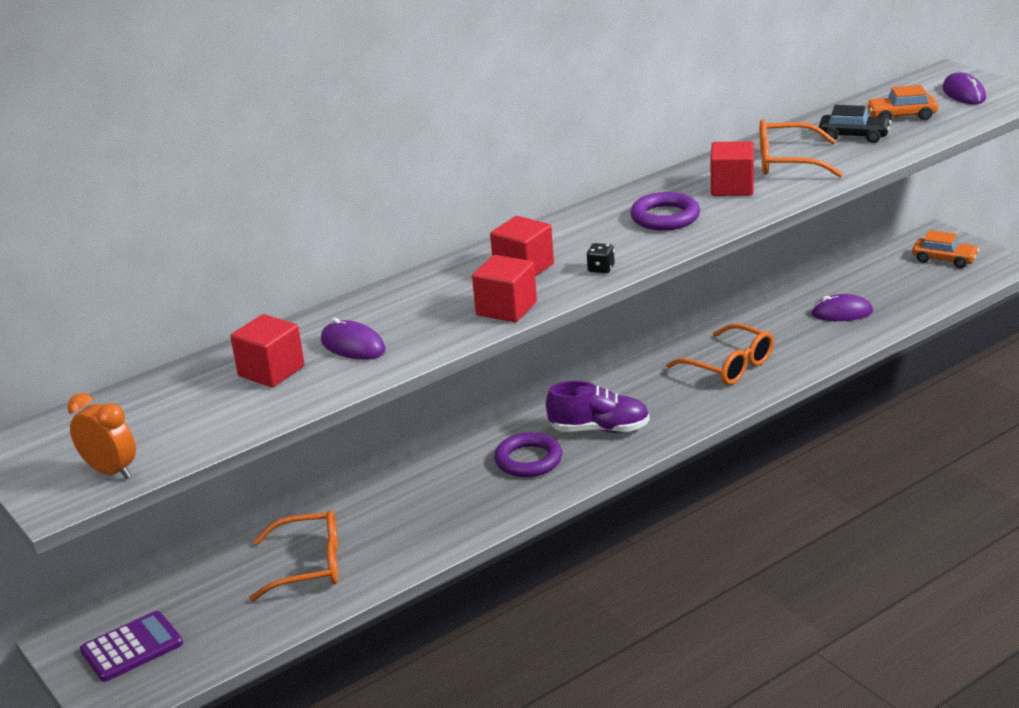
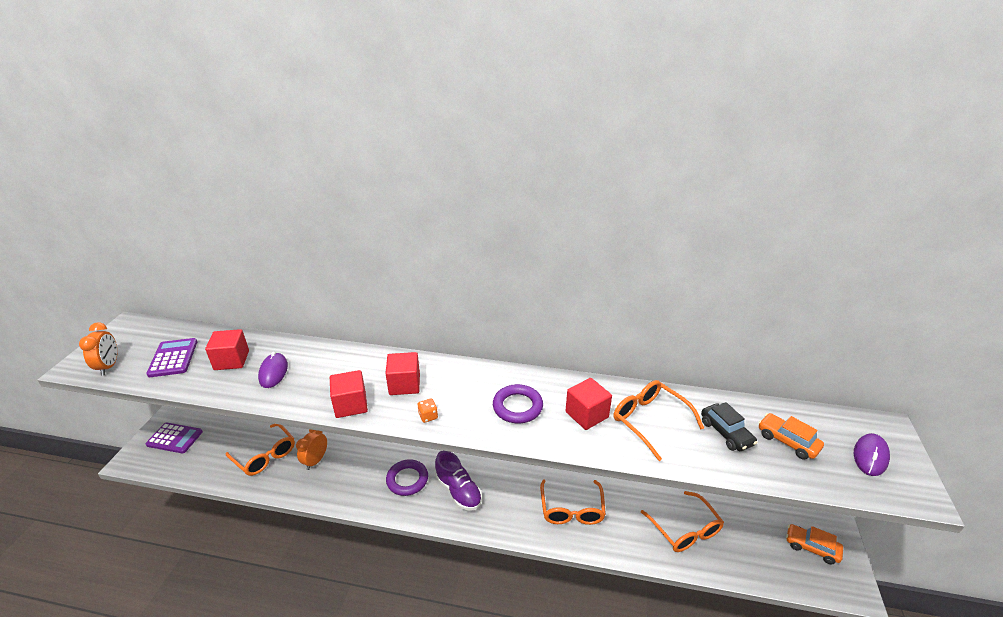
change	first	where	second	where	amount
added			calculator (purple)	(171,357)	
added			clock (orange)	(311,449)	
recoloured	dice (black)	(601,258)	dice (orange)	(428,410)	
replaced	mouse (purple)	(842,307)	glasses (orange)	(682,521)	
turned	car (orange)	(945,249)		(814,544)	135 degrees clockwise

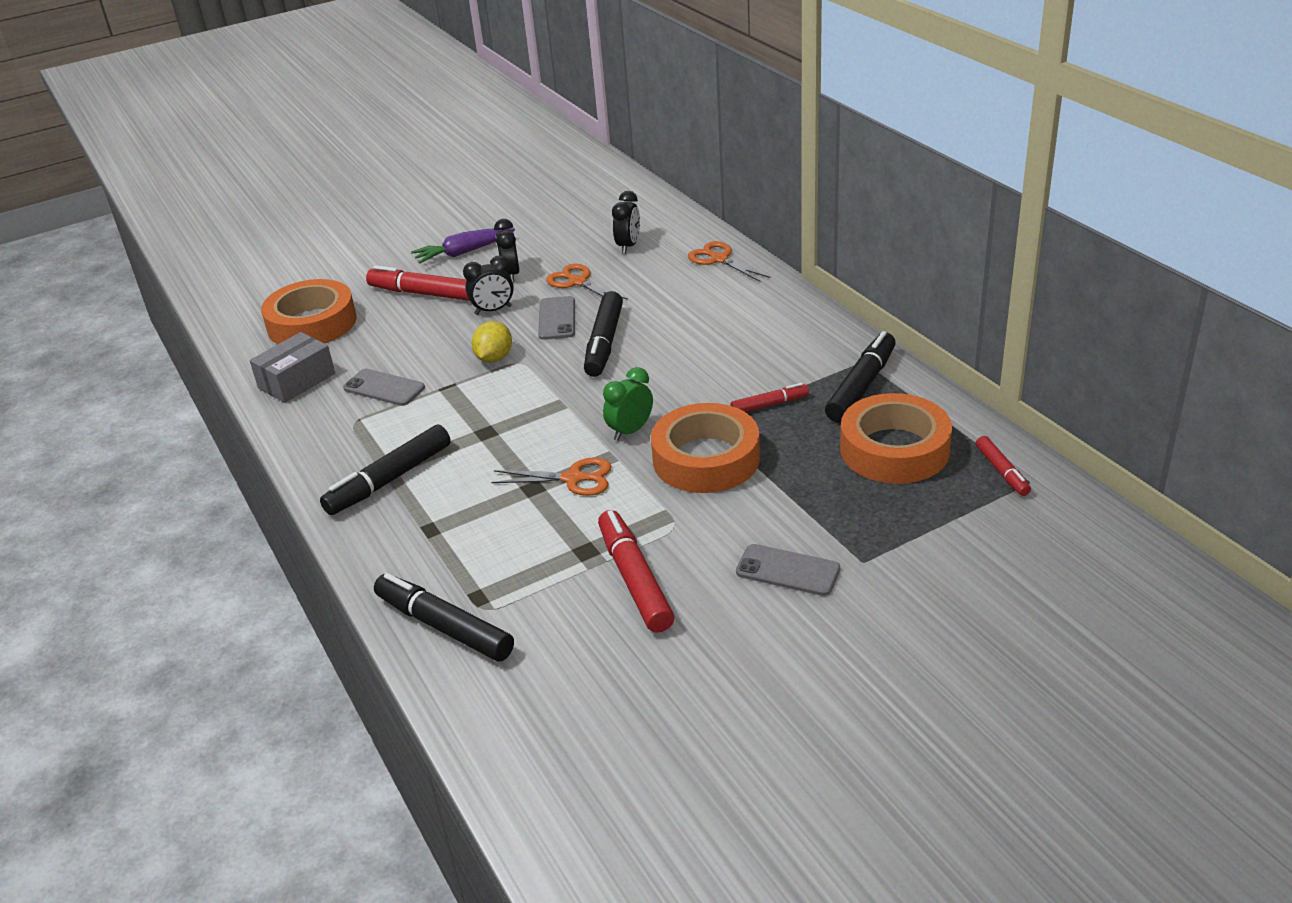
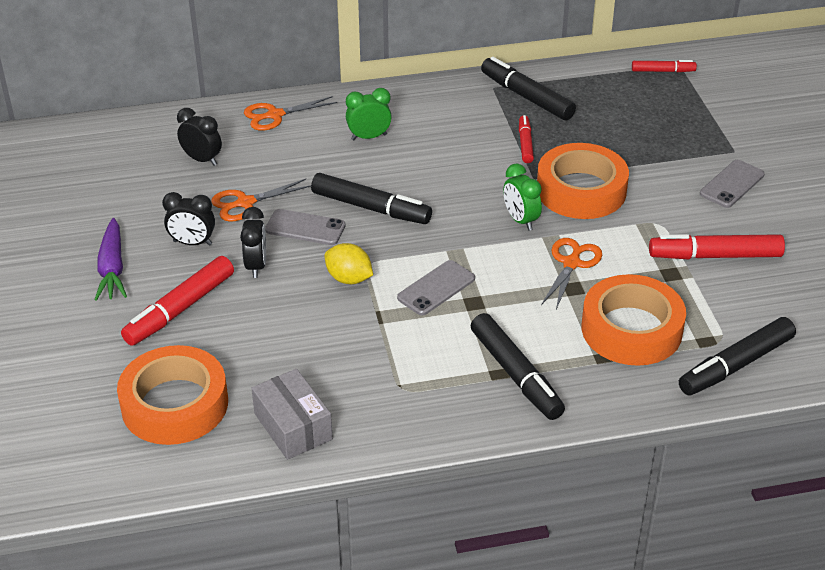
change	first	where	second	where	amount
added			clock (green)	(369,114)	
moved	phone (grey)	(384,387)		(436,287)	
moved	tape (orange)	(896,438)		(634,320)	

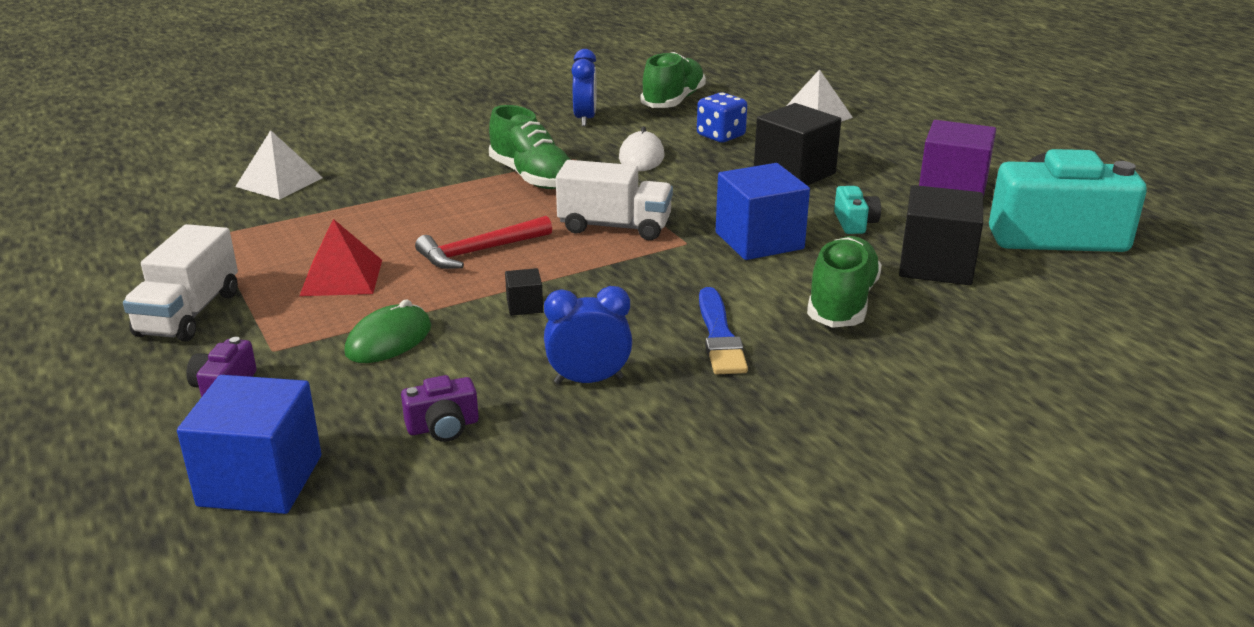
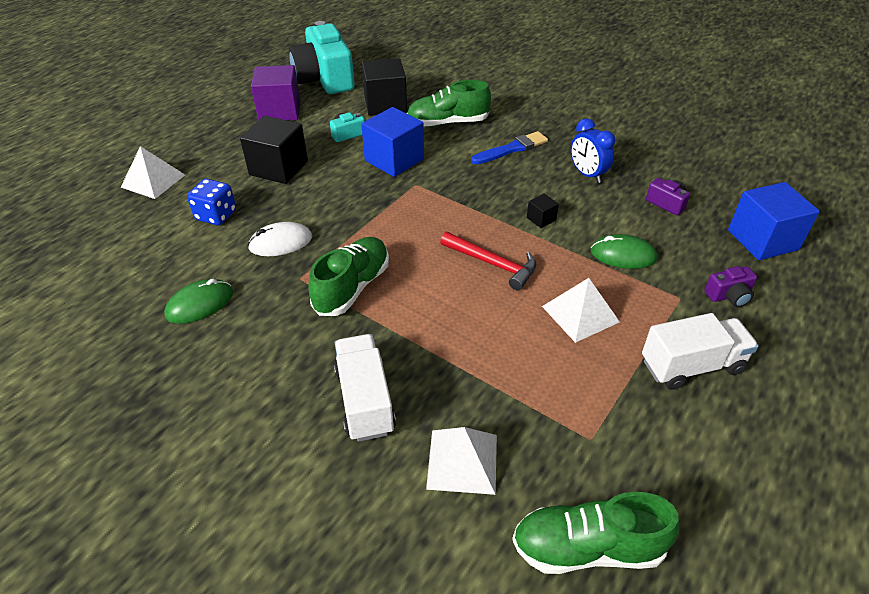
change	first	where	second	where	amount
replaced	clock (blue)	(583,87)	mouse (green)	(198,301)	
moved	truck (white)	(614,200)		(365,388)	
moved	shoe (green)	(673,80)		(596,533)	
recoloured	pyramid (red)	(340,257)	pyramid (white)	(581,310)	

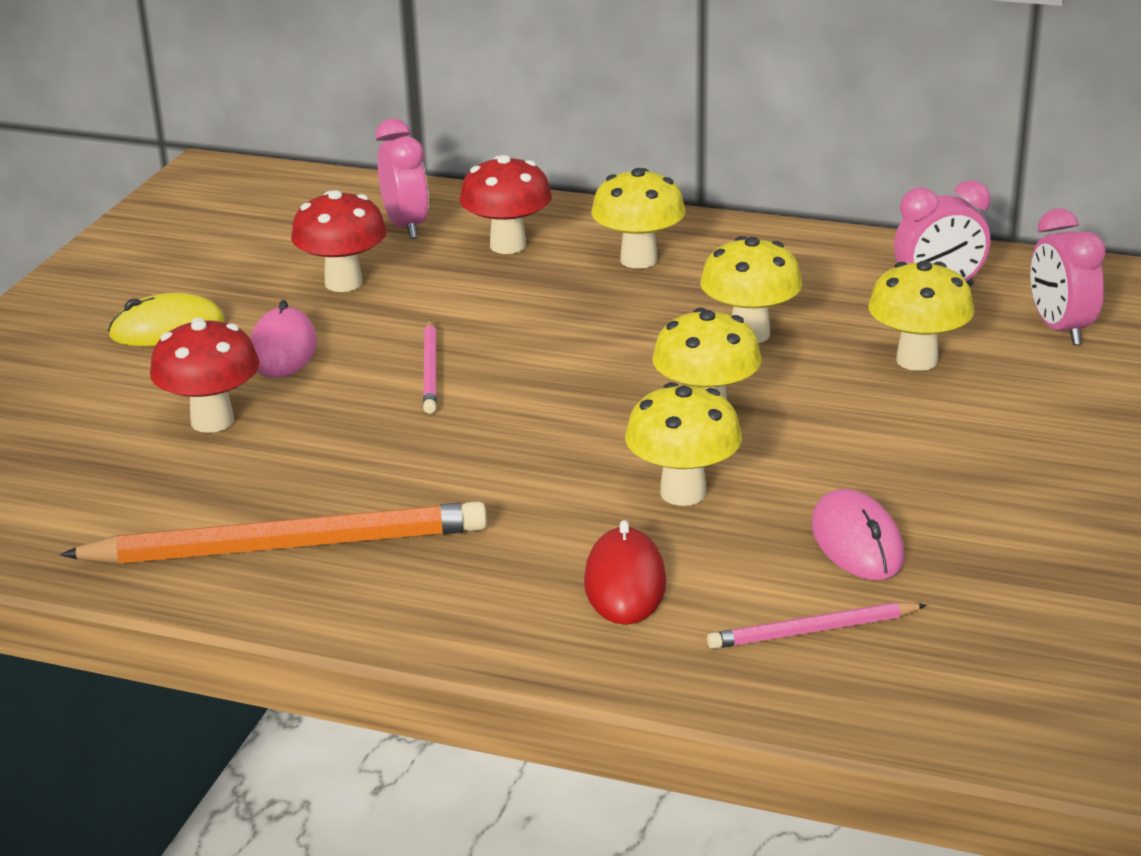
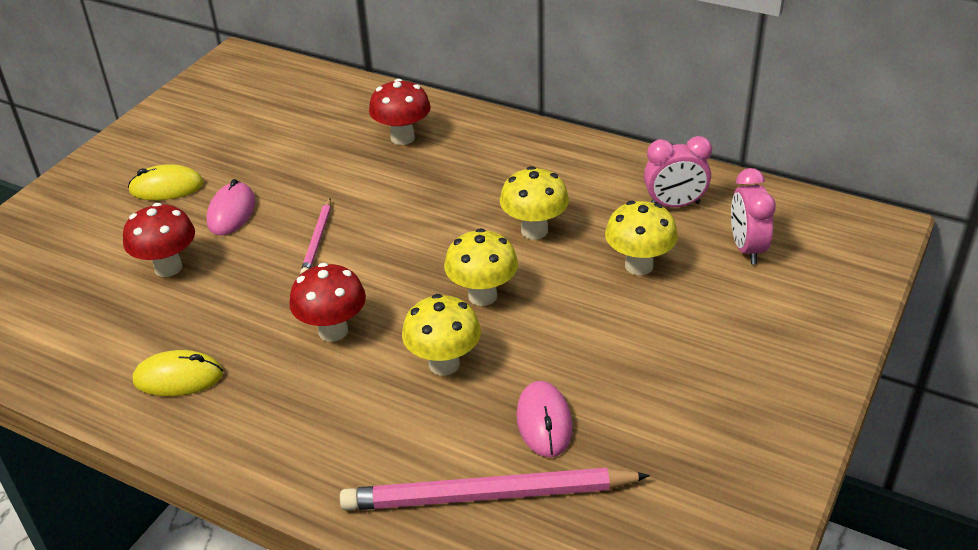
change	first	where	second	where	amount
replaced	pencil (orange)	(273,532)	mouse (yellow)	(178,373)	
moved	mushroom (red)	(339,241)		(327,302)	
resized	pencil (pink)	(816,625)		(495,489)	x1.98
removed	clock (pink)	(402,178)			
removed	mouse (red)	(625,572)			
removed	mushroom (yellow)	(638,218)			

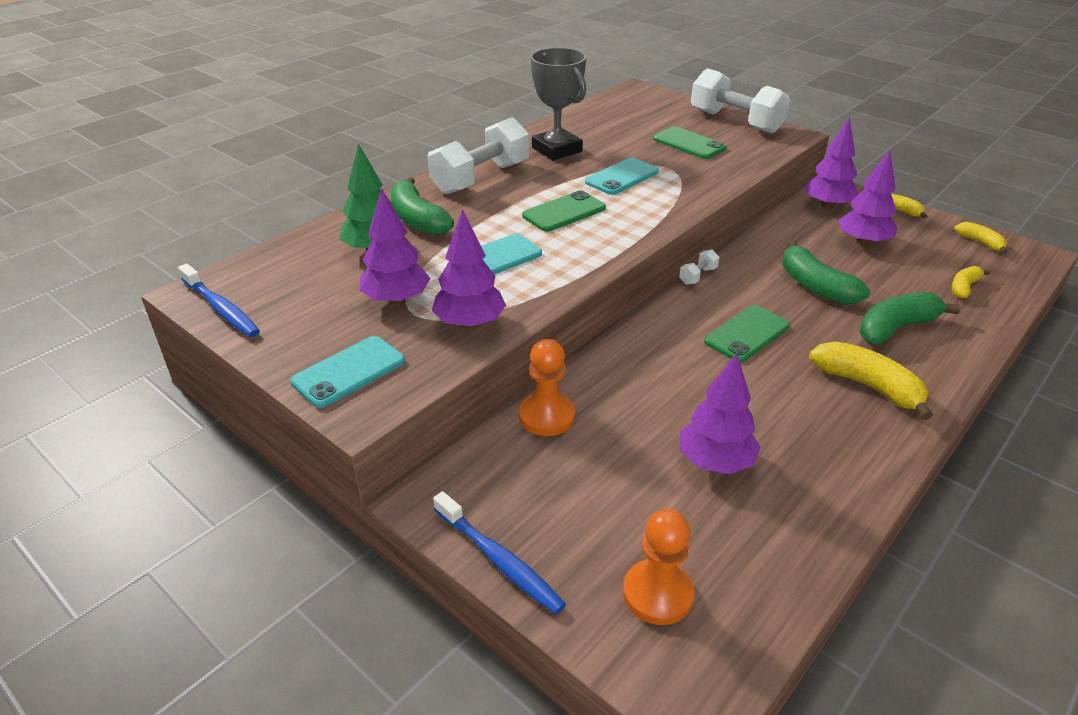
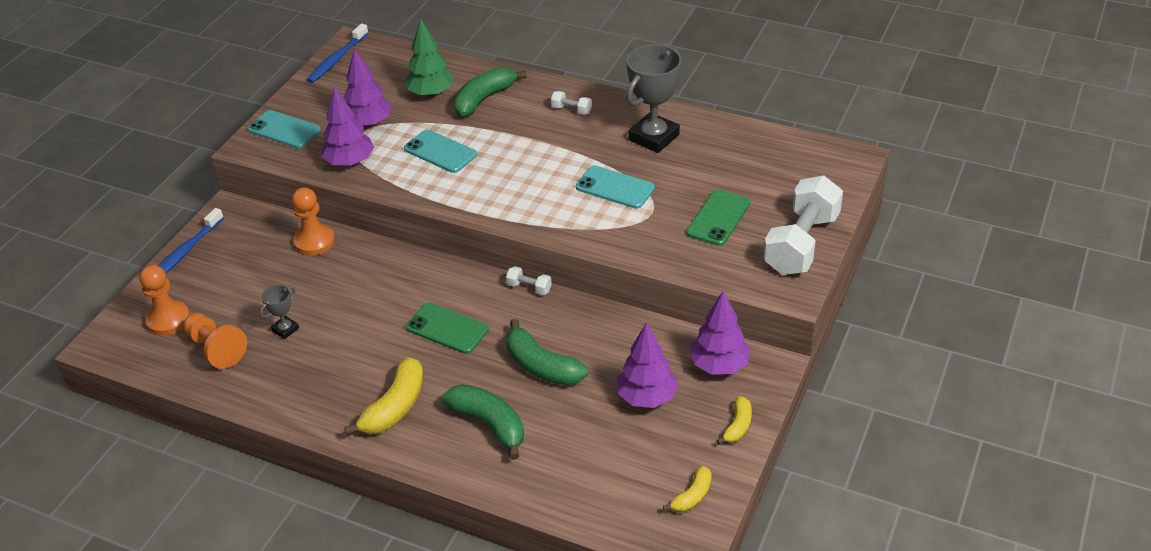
change	first	where	second	where	amount
added			pawn (orange)	(215,341)	
replaced	tree (purple)	(720,413)	trophy (grey)	(279,312)	
turned	banana (green)	(826,273)		(547,352)	90 degrees counterclockwise
resized	dumbbell (white)	(478,155)		(571,103)	x0.41
removed	phone (green)	(564,211)			
removed	banana (yellow)	(971,282)			

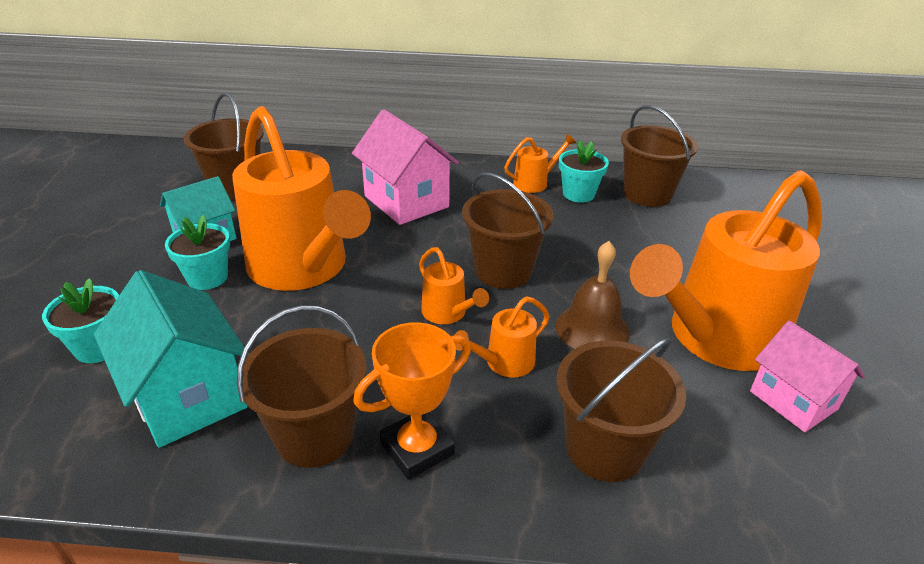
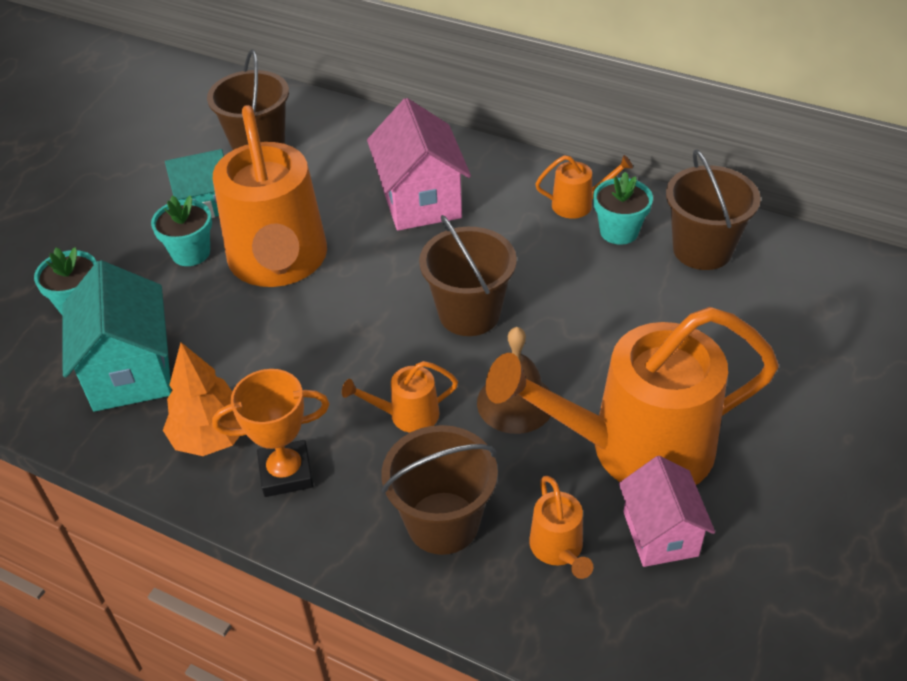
change	first	where	second	where	amount
replaced	bucket (brown)	(302,386)	tree (orange)	(202,399)	
moved	watering can (orange)	(454,285)		(561,527)	

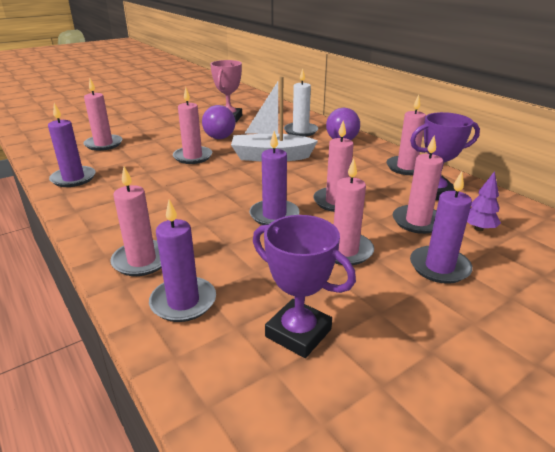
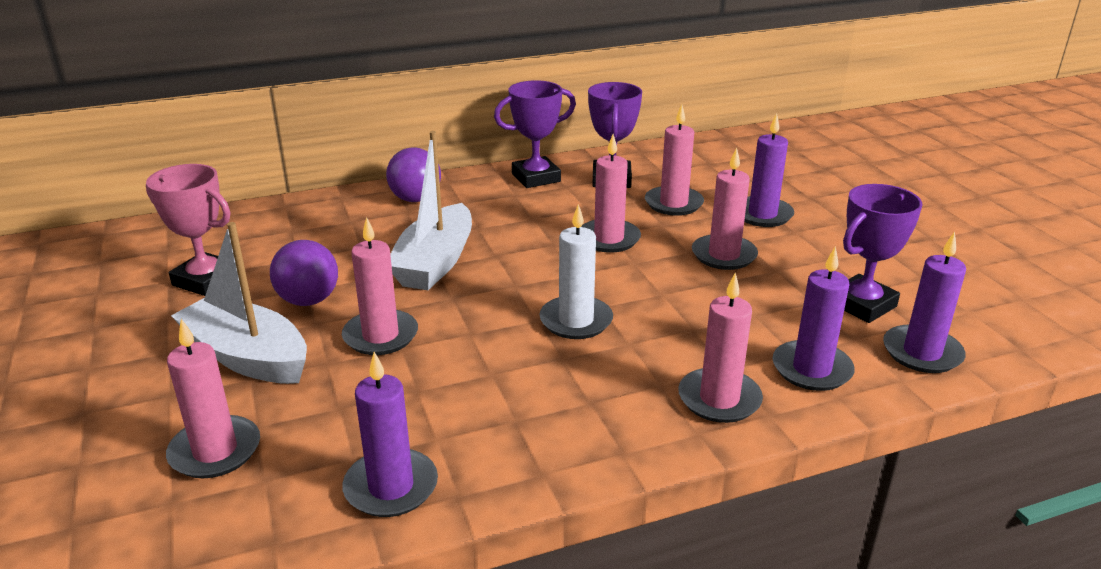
change	first	where	second	where	amount
added			boat (white)	(239,303)	
replaced	candle (pink)	(406,135)	trophy (purple)	(535,134)	
moved	candle (white)	(301,103)		(576,271)	
moved	candle (purple)	(274,178)		(924,302)	
removed	tree (purple)	(484,201)			

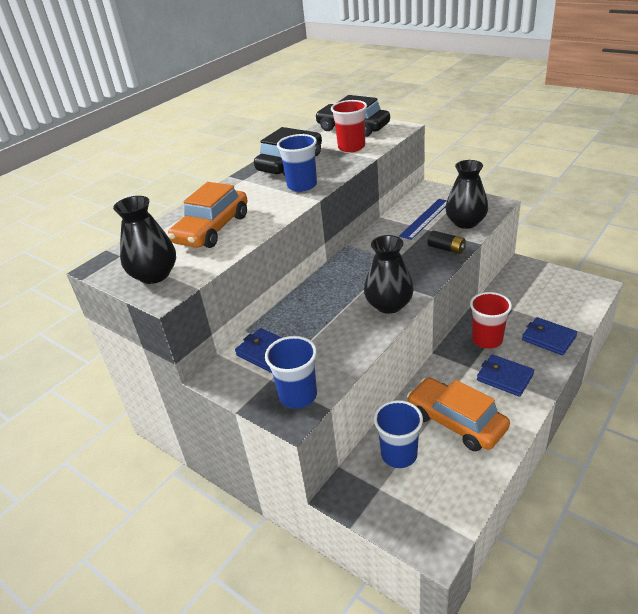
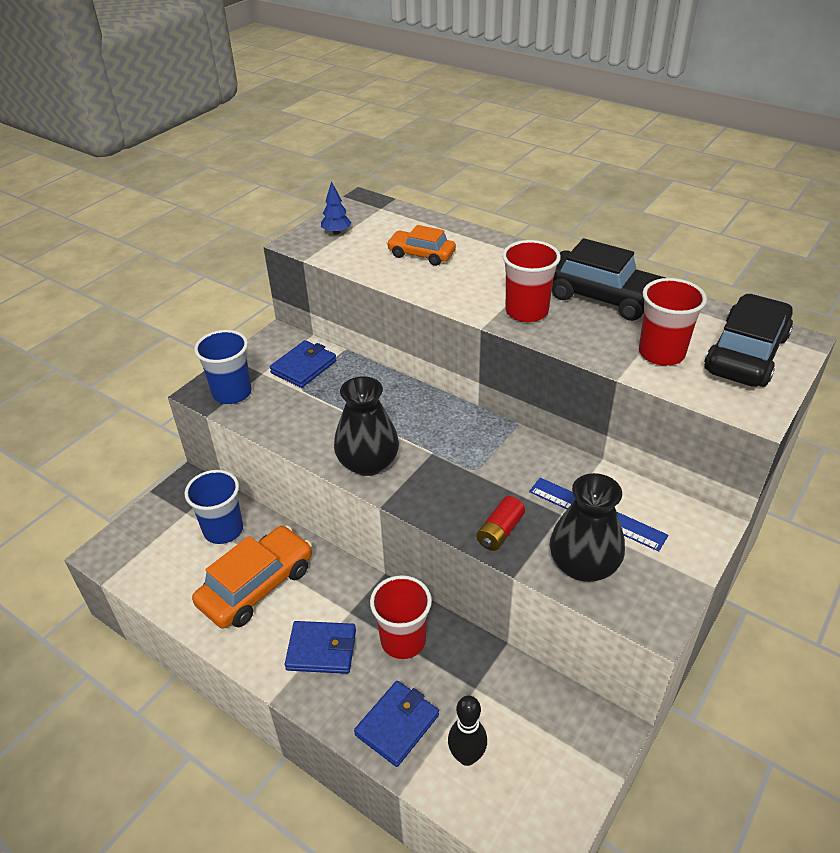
change	first	where	second	where	amount
turned	wallet (blue)	(505,375)		(320,647)	60 degrees clockwise
replaced	vase (black)	(144,240)	tree (blue)	(336,208)	
resized	car (orange)	(207,215)		(421,245)	x0.60
added			bowling pin (black)	(467,730)	
recoloured	battery (black)	(447,242)	battery (red)	(500,523)	
recoloured	cup (blue)	(297,163)	cup (red)	(531,281)	

